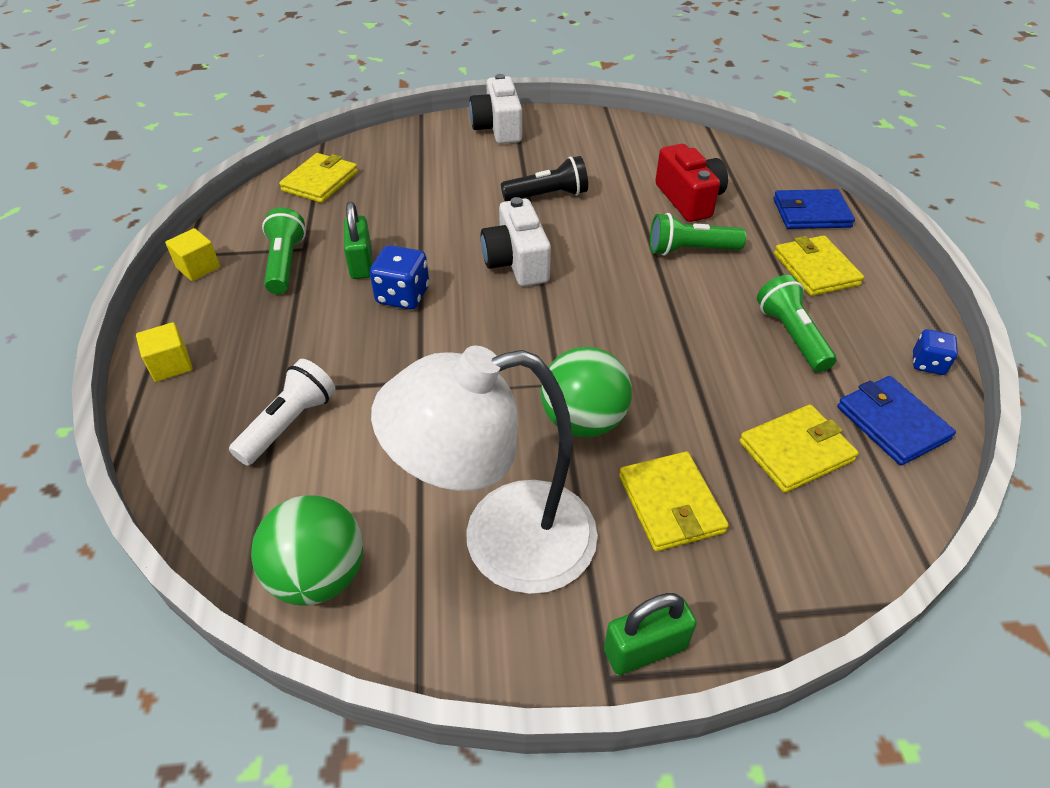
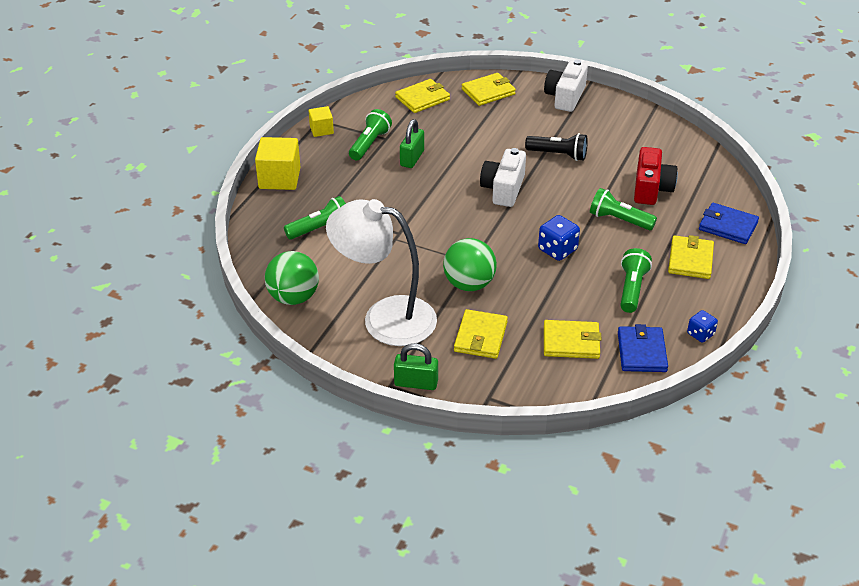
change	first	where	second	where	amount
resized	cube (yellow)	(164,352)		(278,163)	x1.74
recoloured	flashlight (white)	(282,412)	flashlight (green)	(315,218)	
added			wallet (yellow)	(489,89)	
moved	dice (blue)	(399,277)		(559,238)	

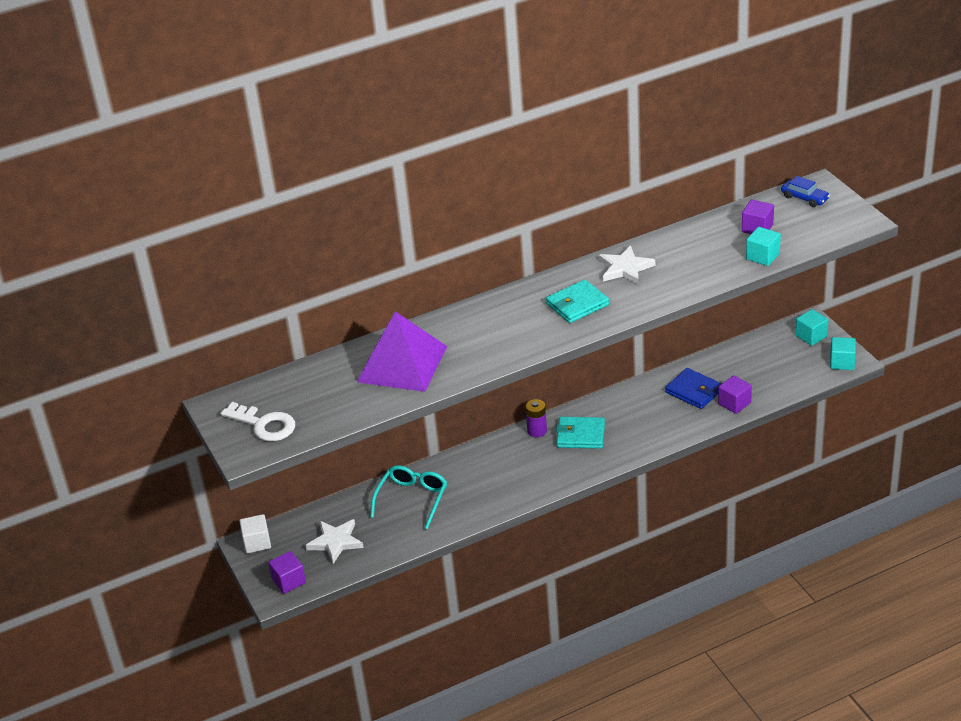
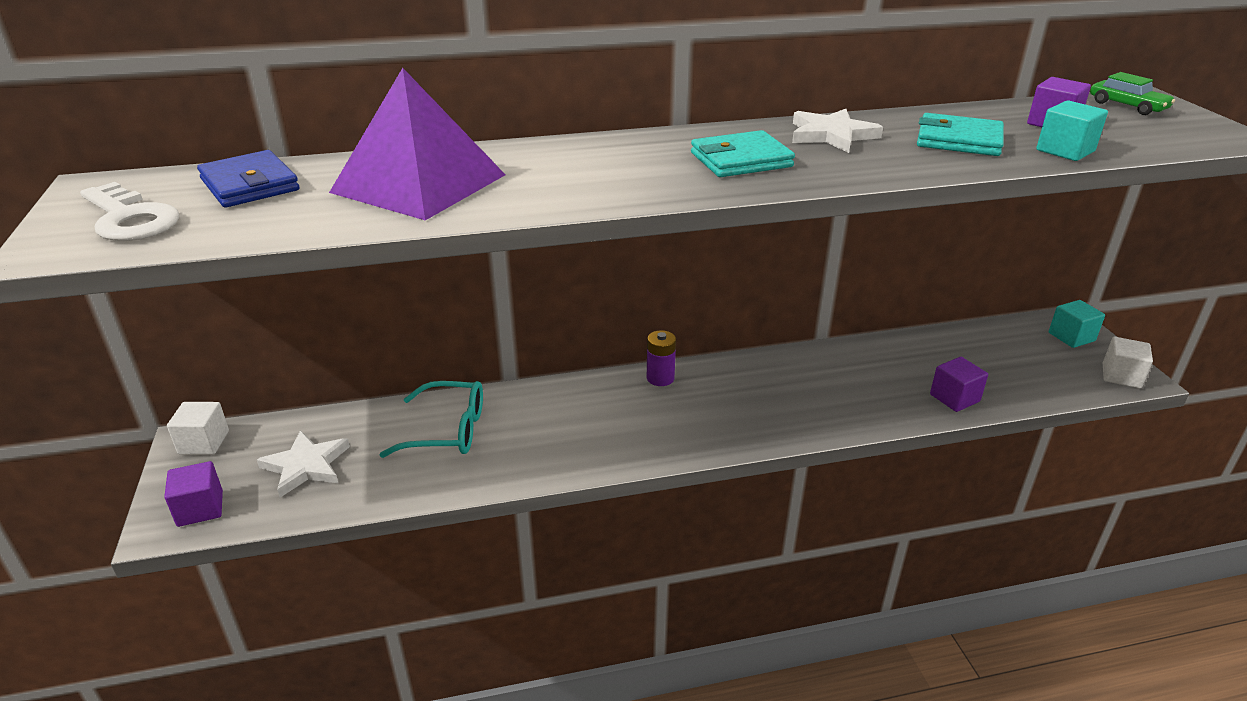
change	first	where	second	where	amount
moved	wallet (blue)	(693,388)		(248,178)	
turned	glasses (turquoise)	(408,497)		(431,419)	60 degrees clockwise
moved	wallet (turquoise)	(580,433)		(960,134)	
recoloured	car (blue)	(805,191)	car (green)	(1132,93)	
recoloured	cube (turquoise)	(843,353)	cube (white)	(1128,362)	

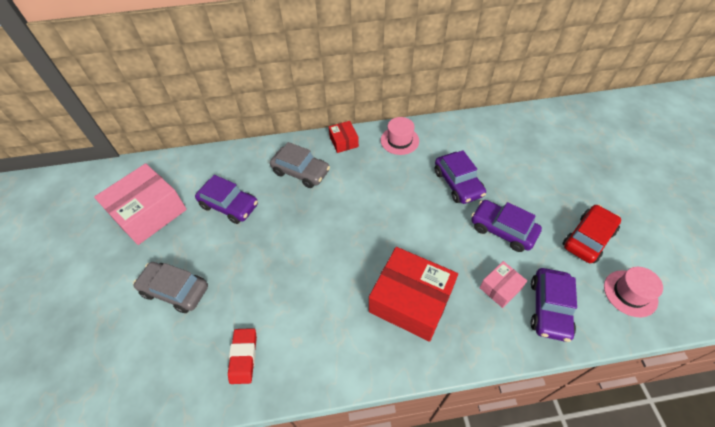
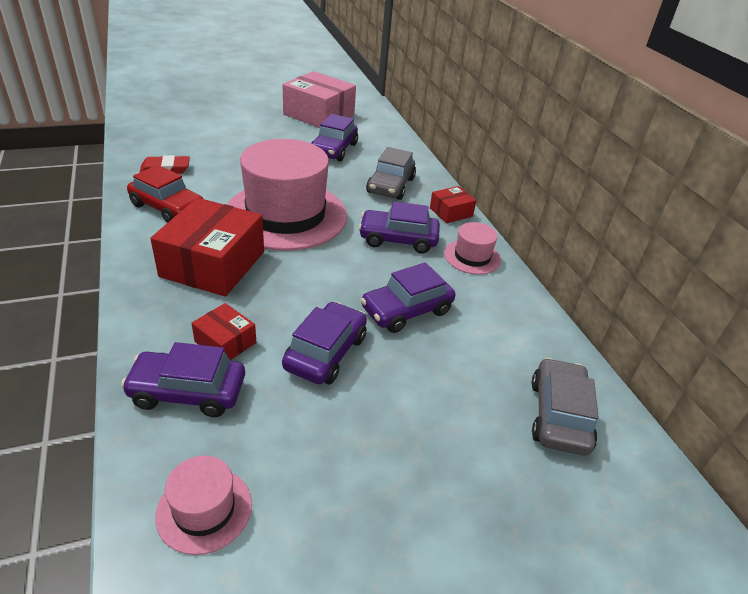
change	first	where	second	where	amount
moved	car (red)	(592,234)		(165,194)	
recoloured	box (pink)	(503,284)	box (red)	(224,331)	
added			hat (pink)	(287,195)	
added			car (purple)	(399,227)	
moved	car (grey)	(170,287)		(565,407)	

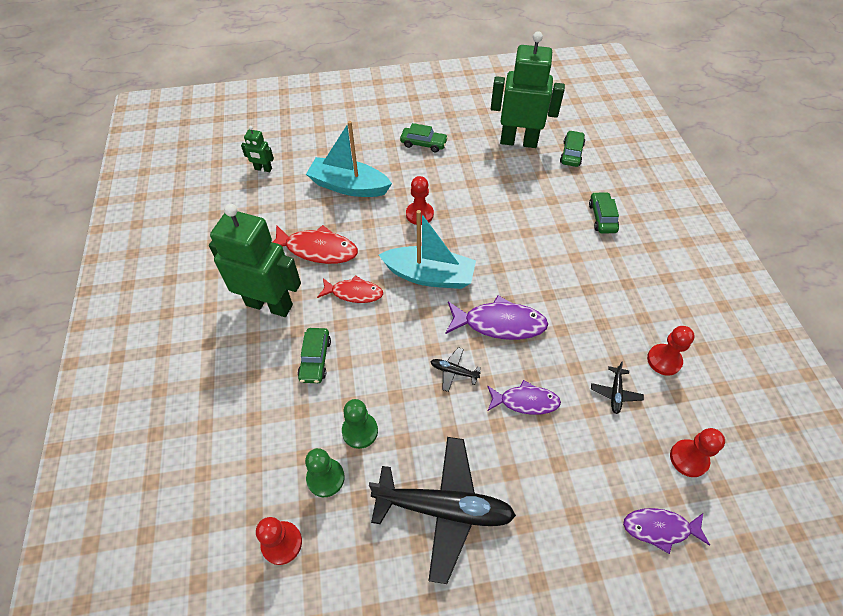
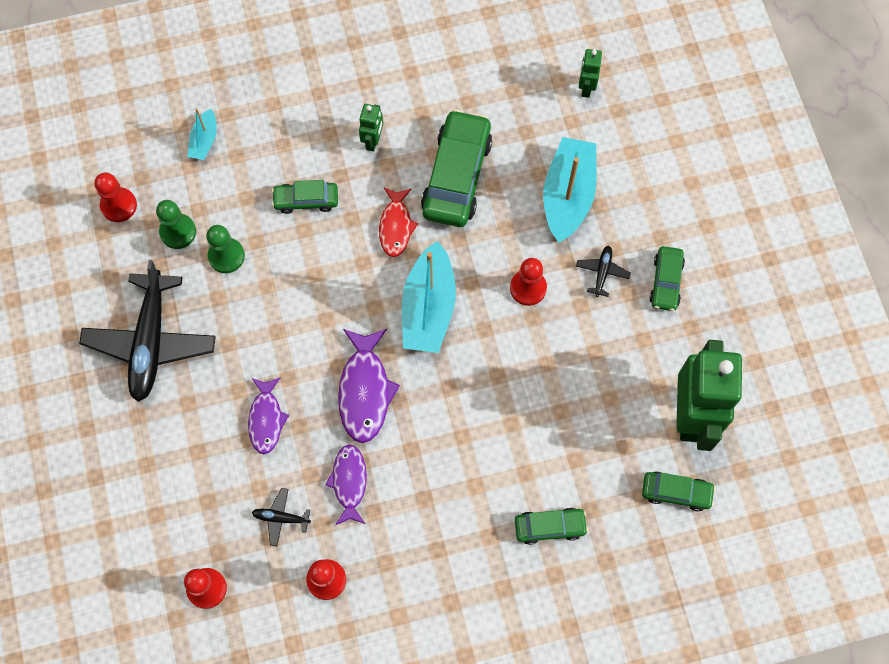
change	first	where	second	where	amount
added			boat (turquoise)	(202,134)	
moved	fish (purple)	(666,531)		(346,484)	
resized	robot (green)	(255,260)		(371,127)	x0.44
replaced	fish (red)	(315,244)	car (green)	(456,168)	
moved	plane (black)	(455,369)		(603,271)	

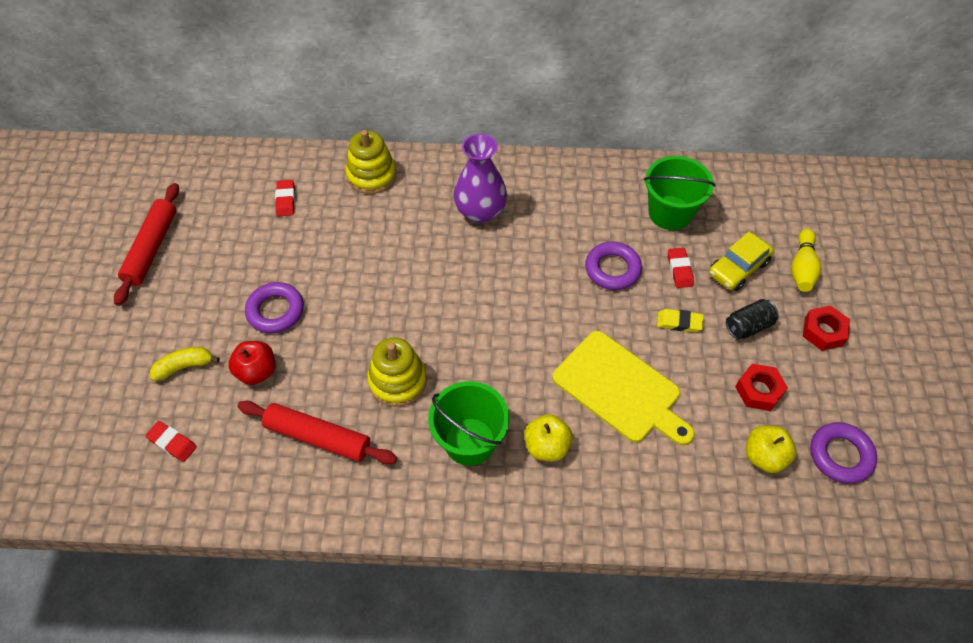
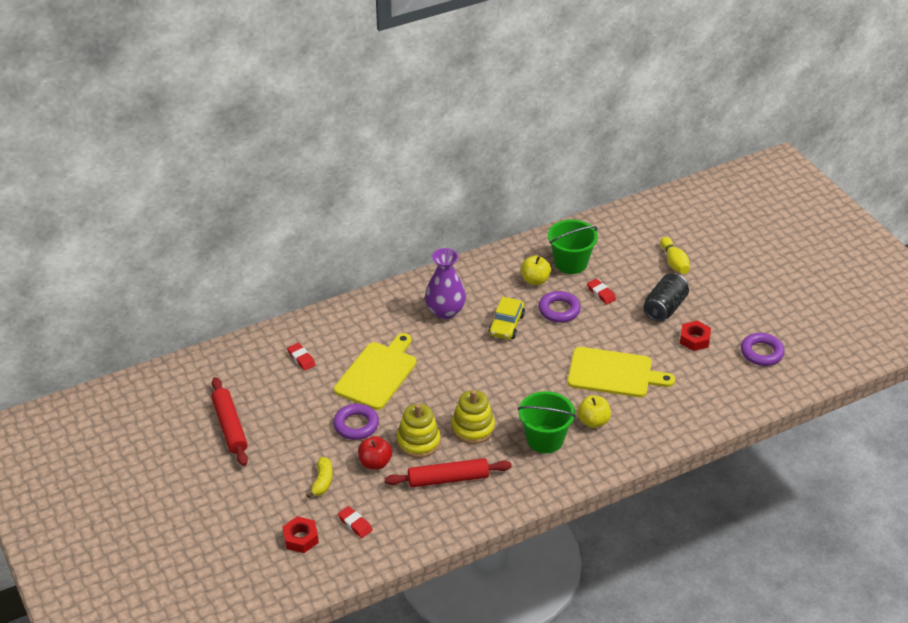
change	first	where	second	where	amount
moved	nut (red)	(826,328)		(301,534)	
turned	banana (yellow)	(185,364)		(320,477)	150 degrees clockwise
added			cutting board (yellow)	(375,371)	
turned	eraser (red)	(171,441)		(355,522)	45 degrees clockwise
moved	stacking toy (yellow)	(371,162)		(419,430)	
moved	car (yellow)	(741,261)		(506,318)	
moved	apple (yellow)	(771,449)		(536,270)	
resized	can (black)	(752,319)		(666,297)	x1.50
removed	eraser (yellow)	(680,320)			

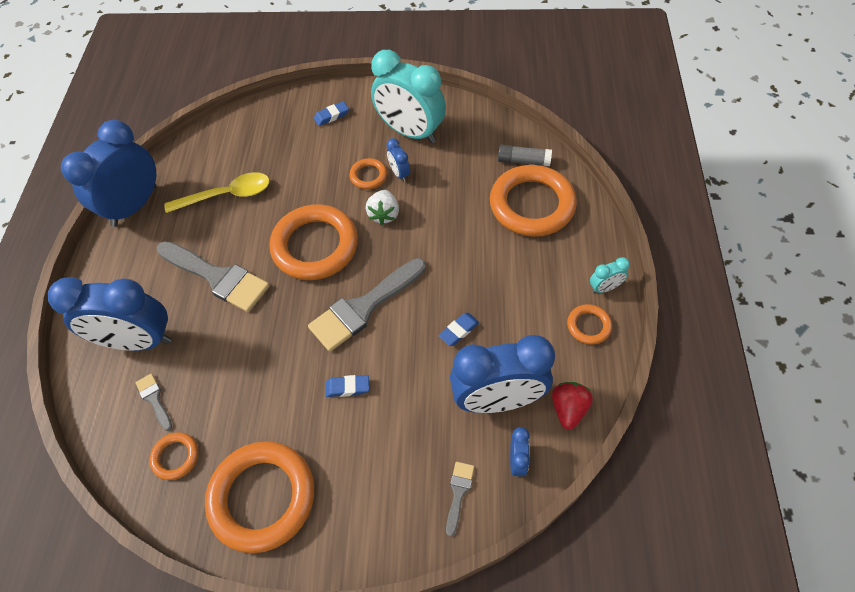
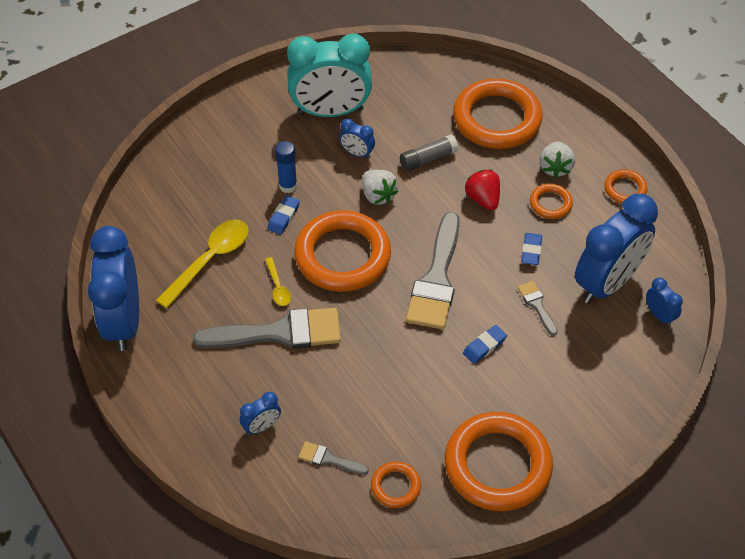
change	first	where	second	where	amount
resized	clock (blue)	(110,314)		(260,413)	x0.43
added			spoon (yellow)	(278,281)	
moved	eraser (blue)	(331,113)		(283,215)	
added			glue stick (blue)	(286,167)	
moved	glue stick (grey)	(525,155)		(429,152)	
moved	strawberry (red)	(572,406)		(482,189)	
moved	brush (grey)	(460,499)		(538,308)	
moved	ring (orange)	(368,173)		(551,201)	
added			strawberry (white)	(557,159)	
removed	clock (turquoise)	(610,275)			

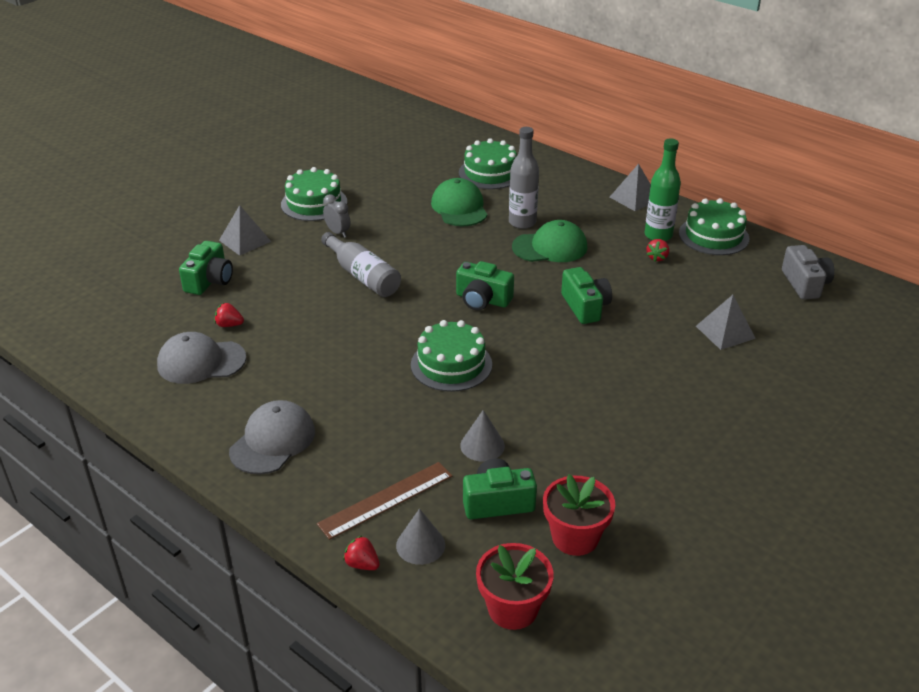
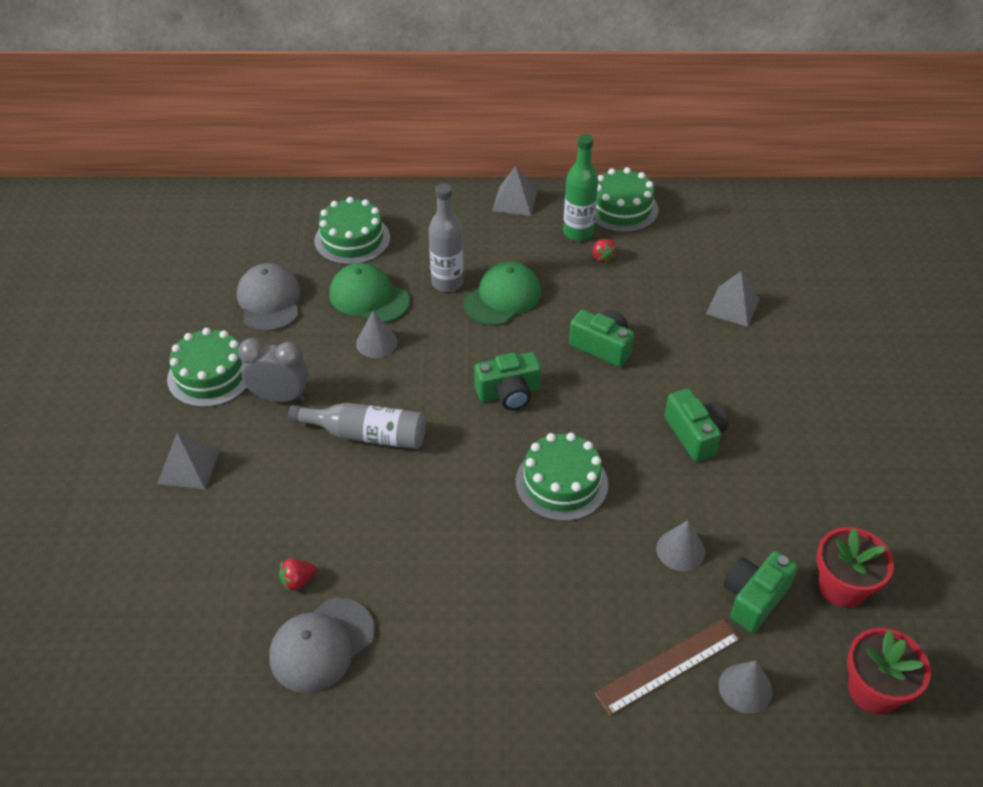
change	first	where	second	where	amount
moved	cap (grey)	(272,437)		(268,297)	
resized	clock (grey)	(337,216)		(273,370)	x1.57
added			cone (grey)	(376,334)	
turned	ruler (brown)	(384,501)		(667,667)	45 degrees clockwise
moved	camera (green)	(206,268)		(696,425)	
removed	strawberry (red)	(361,552)			
removed	camera (grey)	(808,272)			

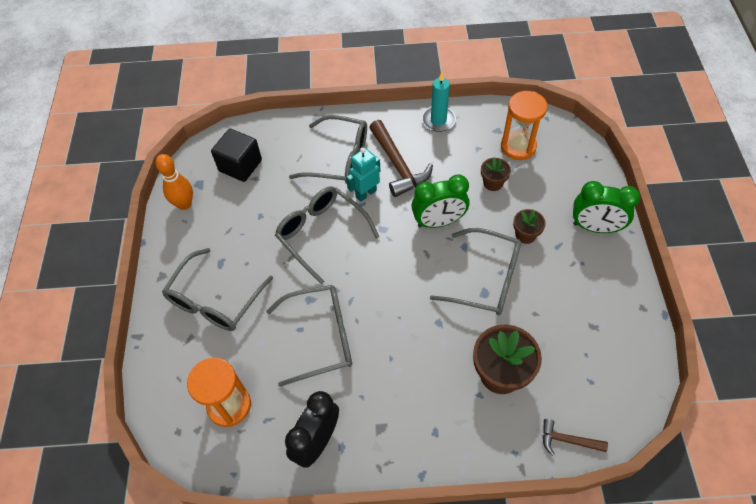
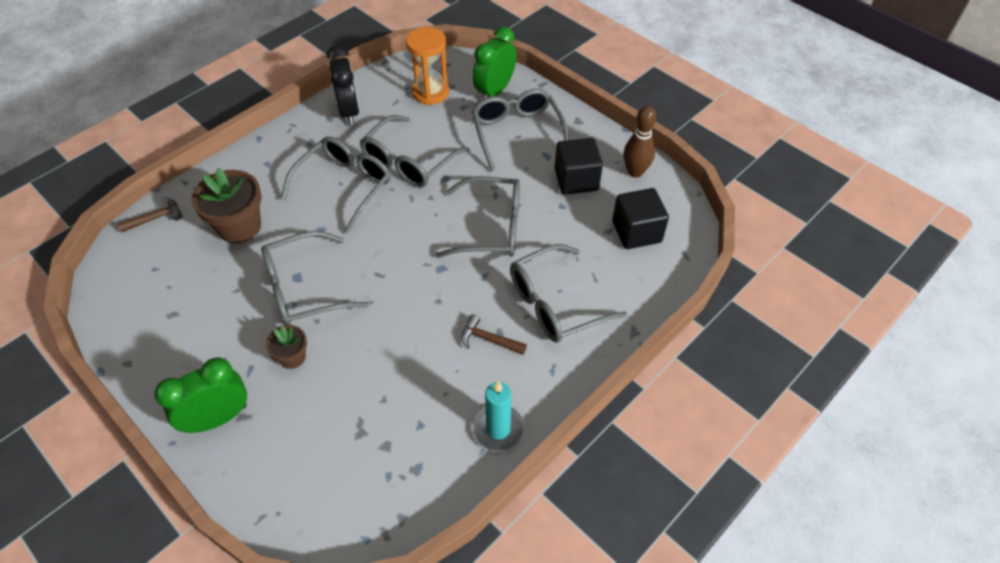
change	first	where	second	where	amount
added			glasses (grey)	(336,185)	
resized	hammer (brown)	(401,158)		(494,334)	x0.55
moved	clock (green)	(440,201)		(494,63)	
added			cube (black)	(579,166)	
recoloured	bowling pin (orange)	(174,182)	bowling pin (brown)	(639,142)	
removed	robot (turquoise)	(363,175)			
removed	flower pot (brown)	(496,174)			
removed	hourglass (orange)	(524,125)			

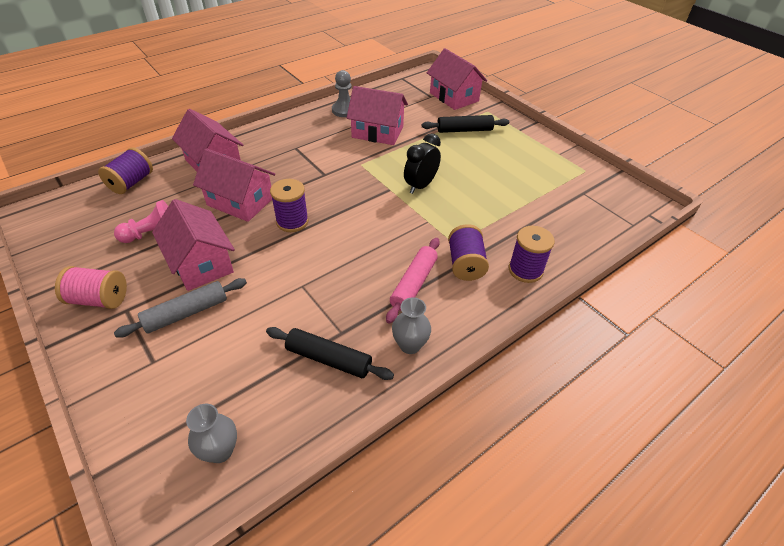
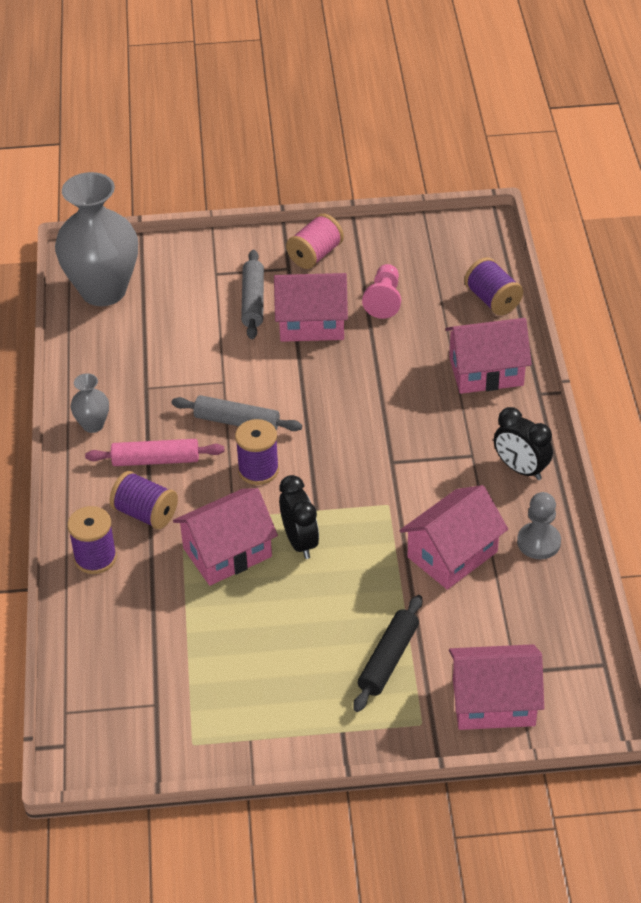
change	first	where	second	where	amount
resized	vase (grey)	(211,433)		(96,239)	x2.28
turned	rolling pin (pink)	(413,281)		(154,452)	60 degrees counterclockwise
added			rolling pin (grey)	(237,413)	
moved	house (pink)	(234,185)		(225,537)	
moved	spool (purple)	(289,205)		(257,452)	
added			clock (black)	(523,443)	
removed	rolling pin (black)	(330,353)			

